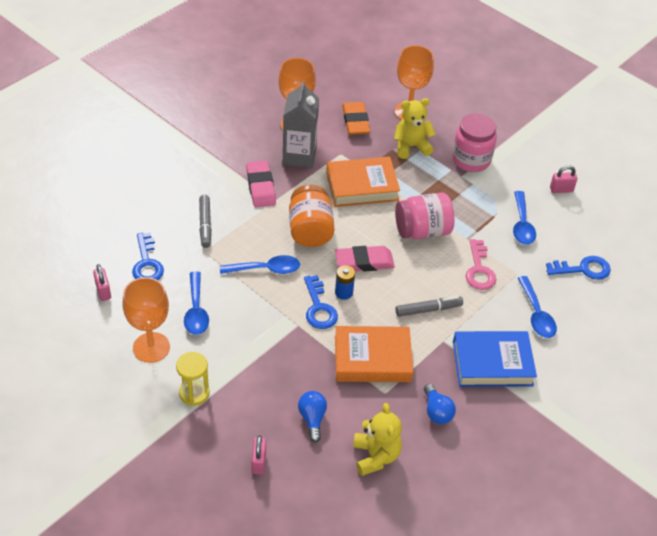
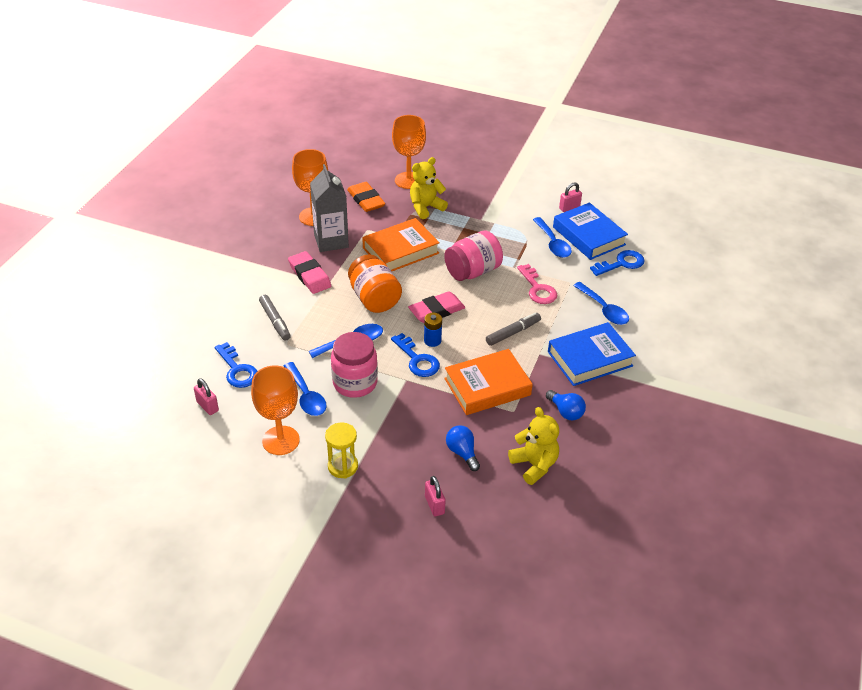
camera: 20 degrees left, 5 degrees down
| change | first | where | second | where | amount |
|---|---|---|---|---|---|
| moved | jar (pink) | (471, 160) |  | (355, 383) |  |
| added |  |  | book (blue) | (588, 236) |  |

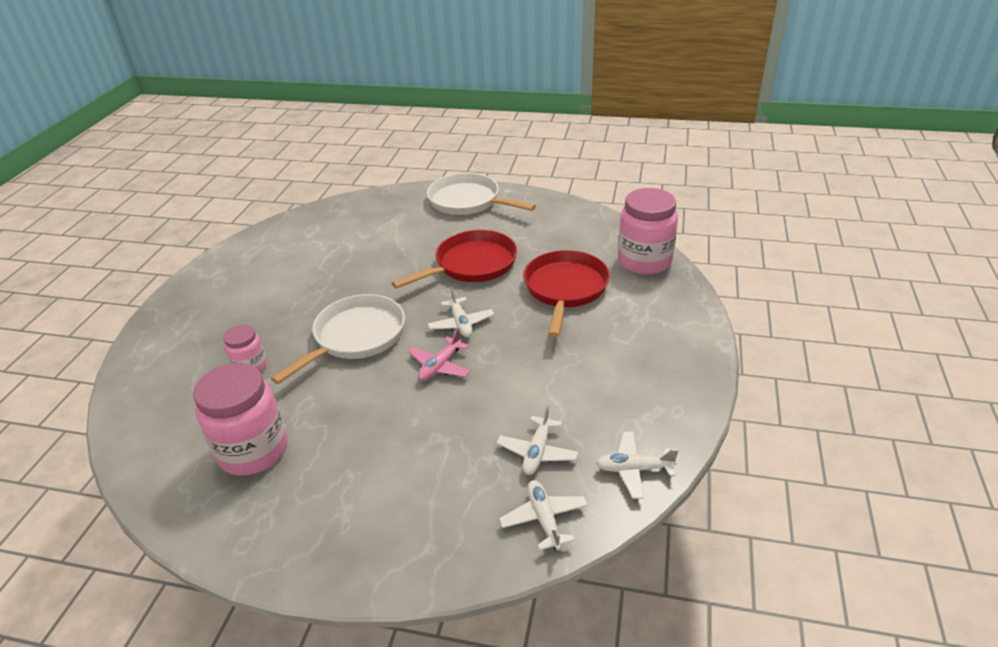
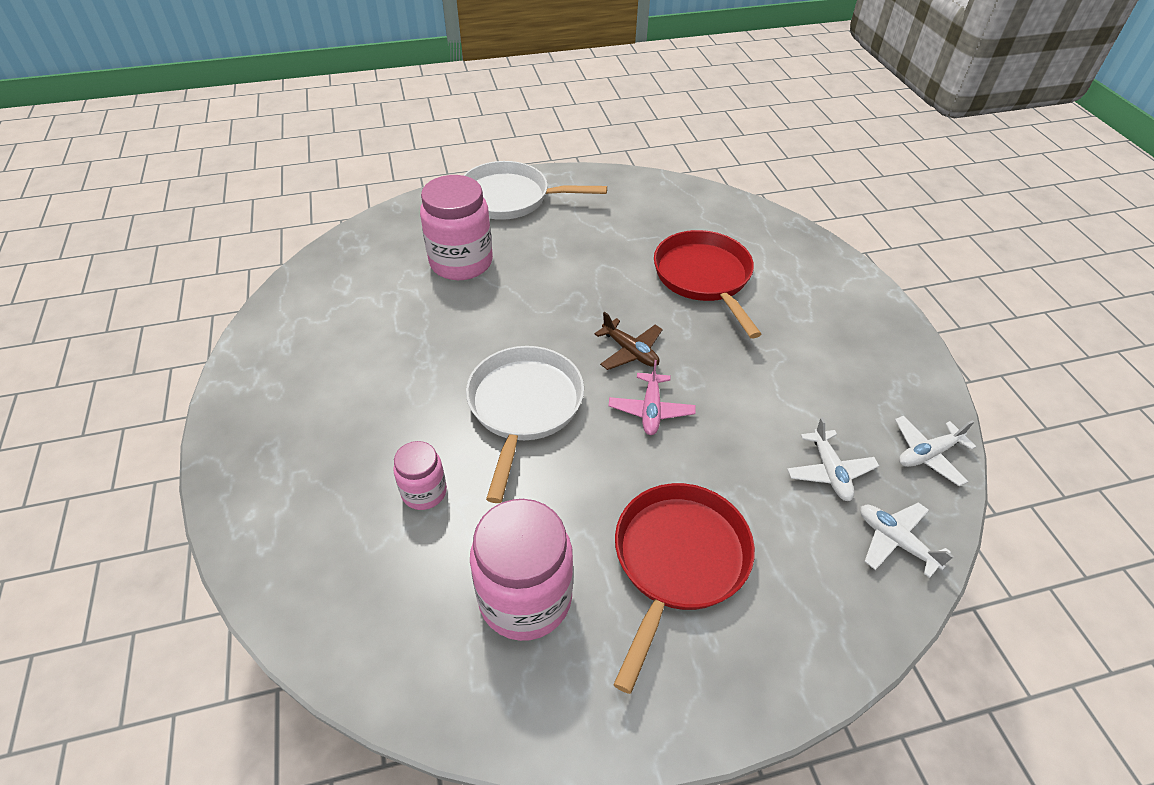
camera: 30 degrees left, 10 degrees up
| change | first | where | second | where | amount |
|---|---|---|---|---|---|
| moved | jar (pink) | (644, 261) |  | (461, 262) |  |
| moved | pan (red) | (471, 265) |  | (677, 562) |  |
| recoloured | plane (white) | (461, 323) | plane (brown) | (630, 351) |  |

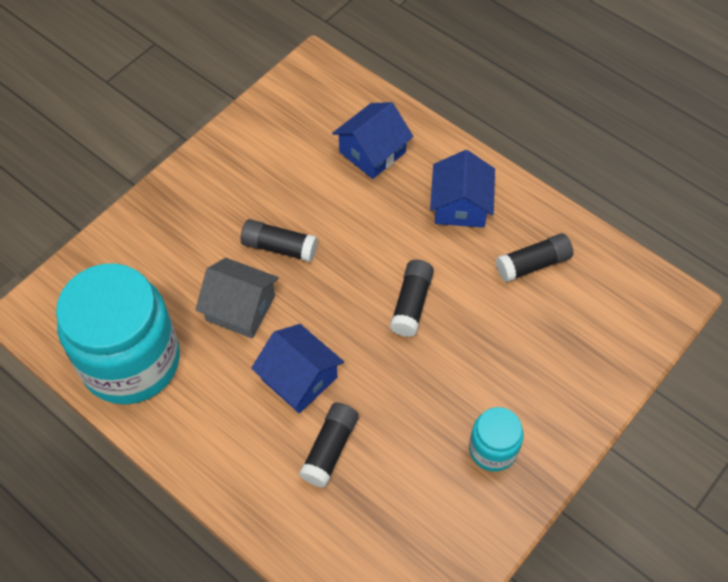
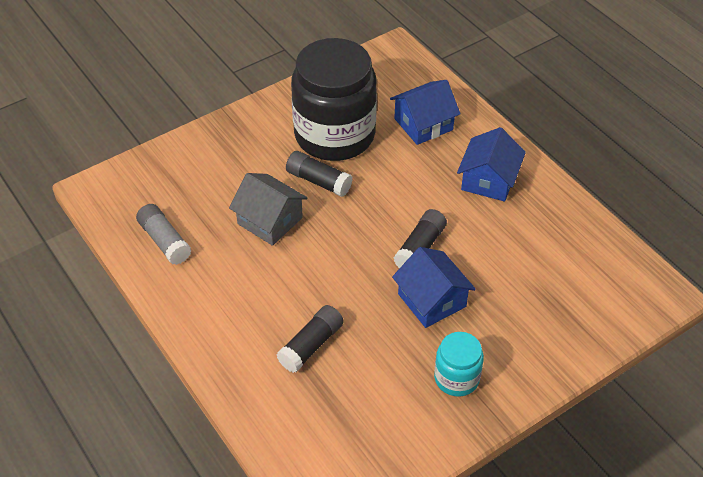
camera: 15 degrees right, 10 degrees down
| change | first | where | second | where | amount |
|---|---|---|---|---|---|
| removed | glue stick (black) | (532, 264) |  |  |  |
| replaced | jar (turquoise) | (131, 361) | glue stick (grey) | (164, 241) |  |
| moved | house (blue) | (299, 378) |  | (432, 300) |  |
| added |  |  | jar (black) | (334, 135) |  |

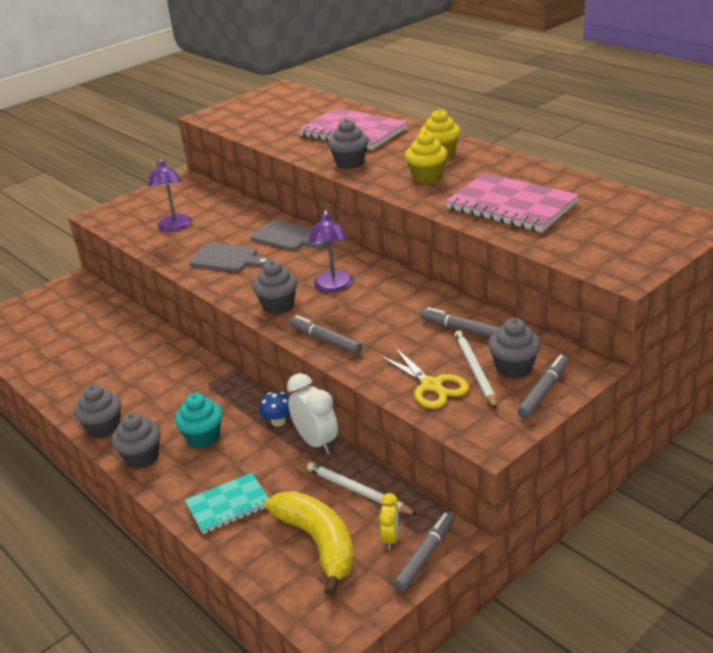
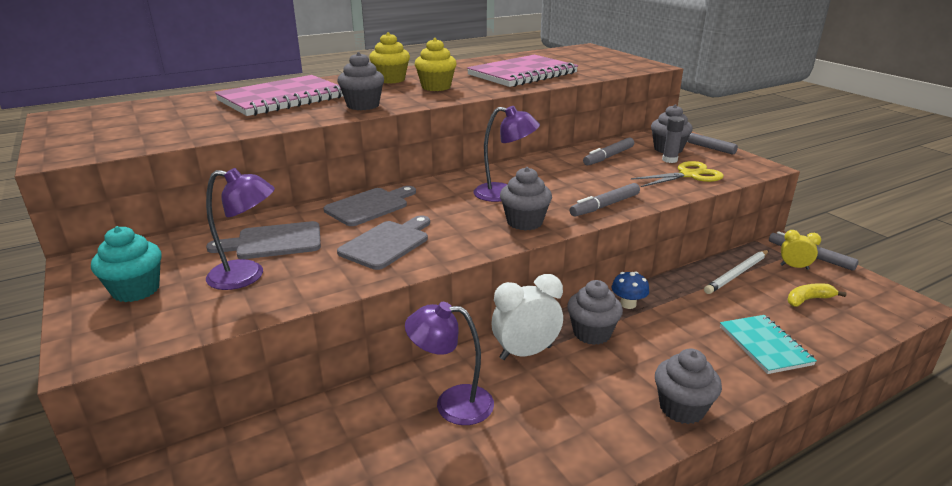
camera: 80 degrees left, 5 degrees down
| change | first | where | second | where | amount |
|---|---|---|---|---|---|
| replaced | pencil (white) | (474, 370) | glue stick (grey) | (669, 160) |  |
| moved | clock (white) | (316, 442) |  | (525, 353) |  |
| moved | cupcake (grey) | (104, 428) |  | (592, 333) |  |
| moved | cupcake (turquoise) | (203, 437) |  | (136, 290) |  |
| resized | banana (yellow) | (318, 543) |  | (808, 300) | x0.49 |
| added |  |  | cutting board (grey) | (274, 241) |  |
| added |  |  | lamp (purple) | (452, 404) |  |

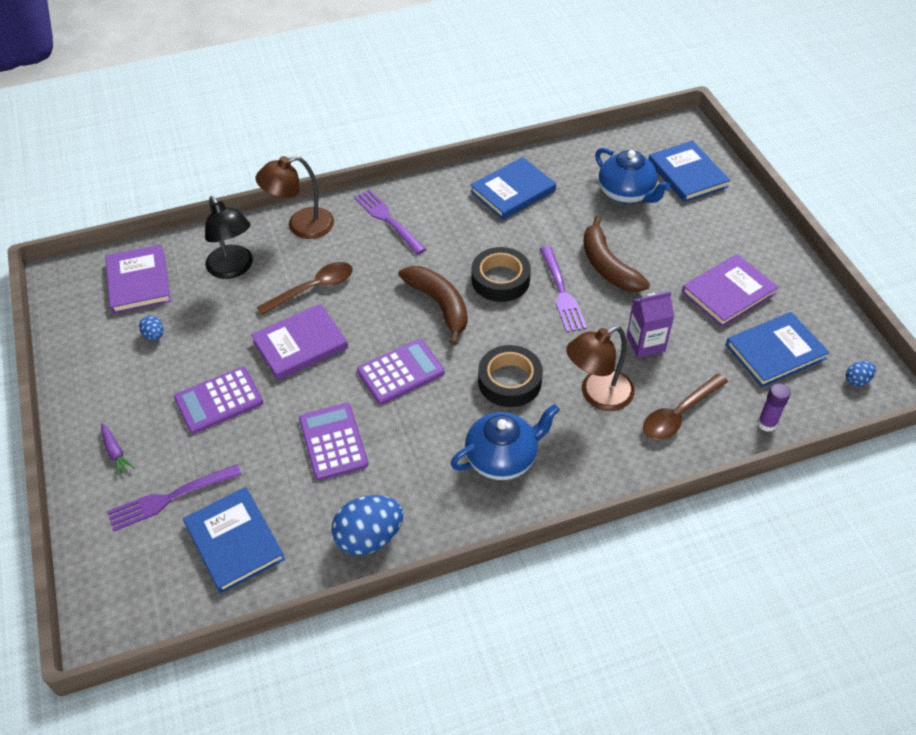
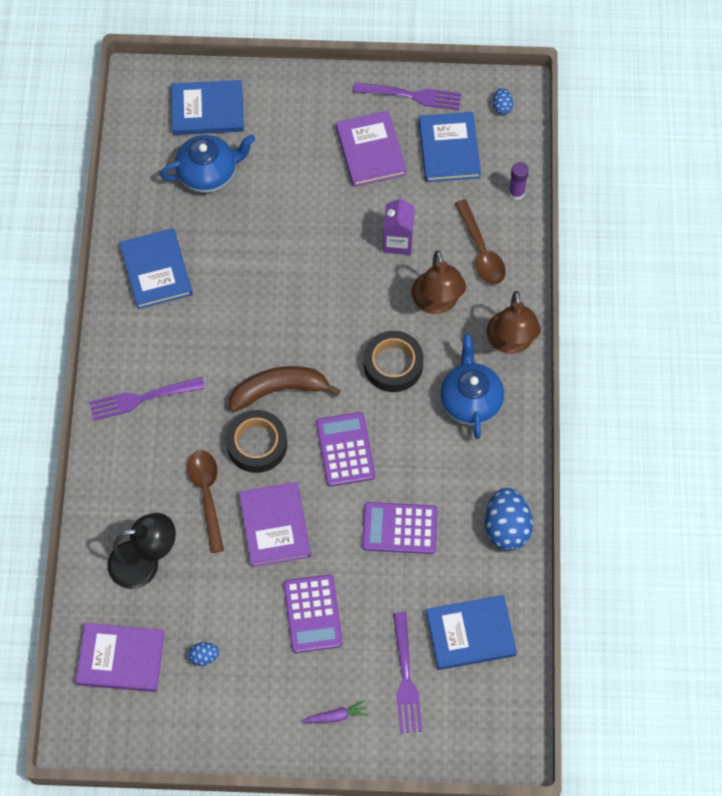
camera: 70 degrees left, 15 degrees up
| change | first | where | second | where | amount |
|---|---|---|---|---|---|
| moved | lamp (brown) | (301, 226) |  | (511, 342) |  |
| removed | banana (brown) | (607, 266) |  |  |  |
| moved | fork (purple) | (561, 292) |  | (412, 96) |  |
| moved | tape (black) | (500, 280) |  | (257, 444) |  |

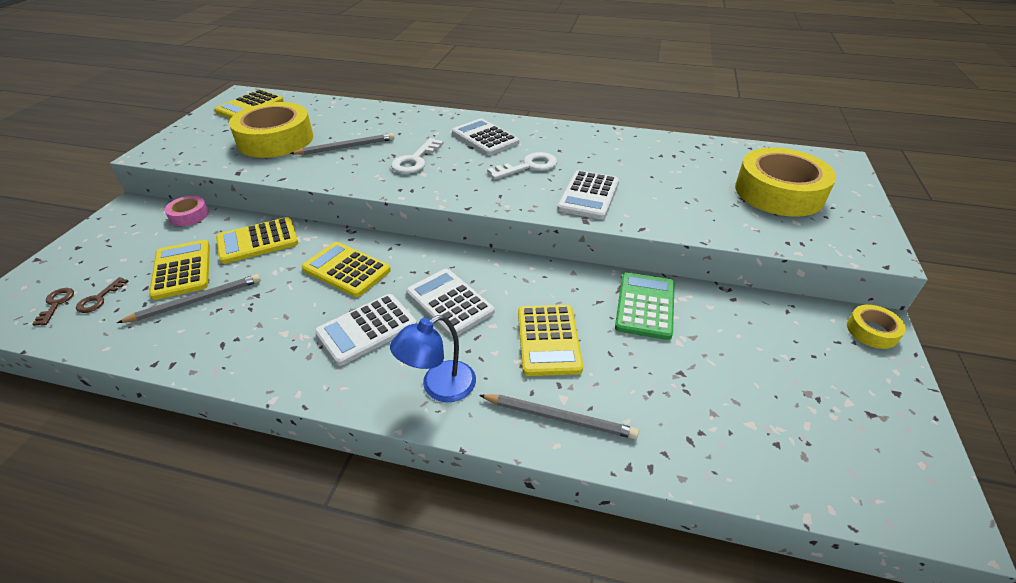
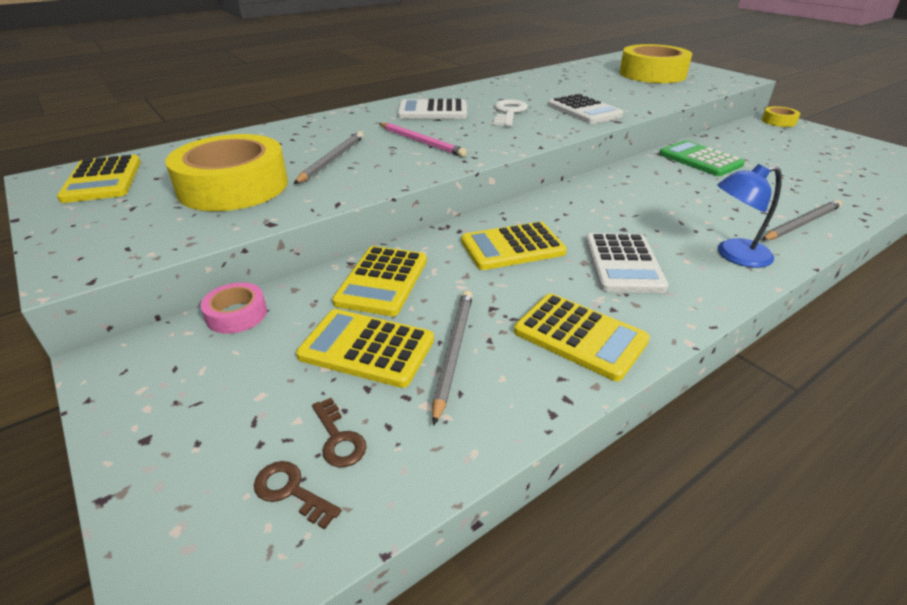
camera: 50 degrees left, 5 degrees down
| change | first | where | second | where | amount |
|---|---|---|---|---|---|
| replaced | key (white) | (415, 160) | pencil (pink) | (421, 142) |  |
| removed | calculator (white) | (449, 302) |  |  |  |
| moved | calculator (yellow) | (548, 340) |  | (580, 336) |  |
| turned | lamp (blue) | (439, 387) |  | (734, 255) | 75 degrees clockwise |

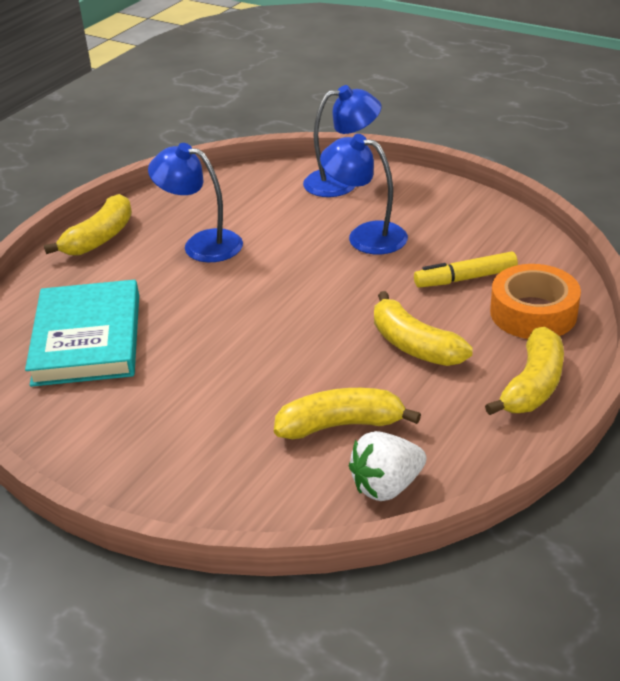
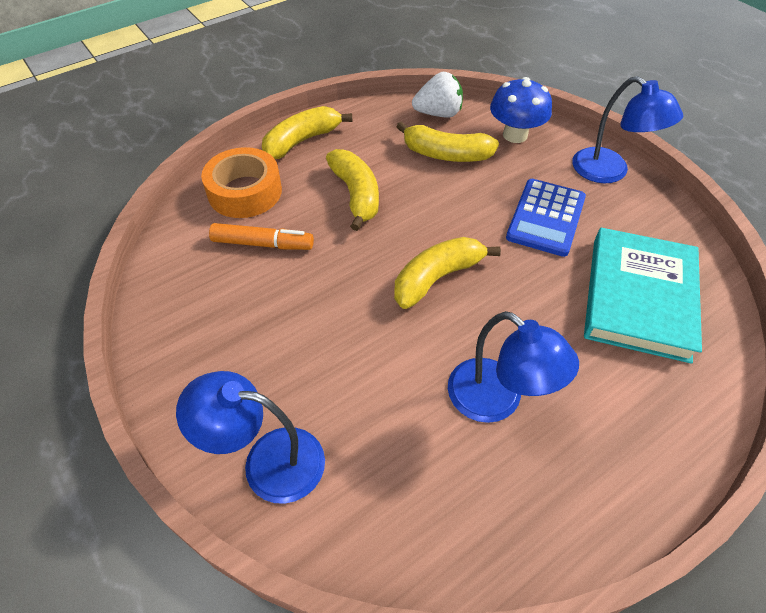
camera: 160 degrees left, 15 degrees up
| change | first | where | second | where | amount |
|---|---|---|---|---|---|
| moved | lamp (blue) | (365, 236) |  | (609, 172) |  |
| moved | banana (yellow) | (100, 238) |  | (437, 278) |  |
| recoloured | marker (yellow) | (465, 278) | marker (orange) | (263, 244) |  |
| added |  |  | mushroom (blue) | (515, 135) |  |
| added |  |  | calculator (blue) | (546, 217) |  |

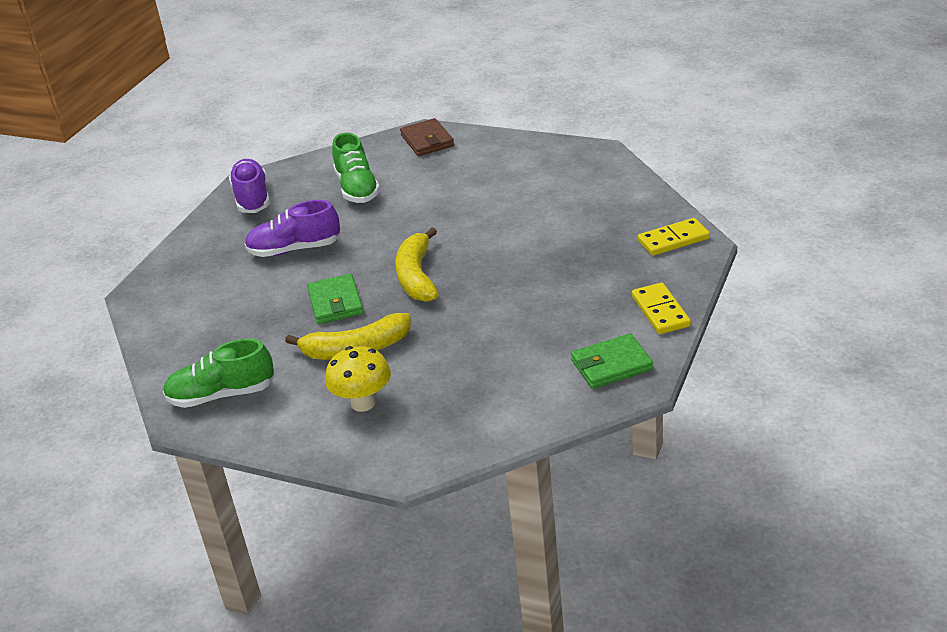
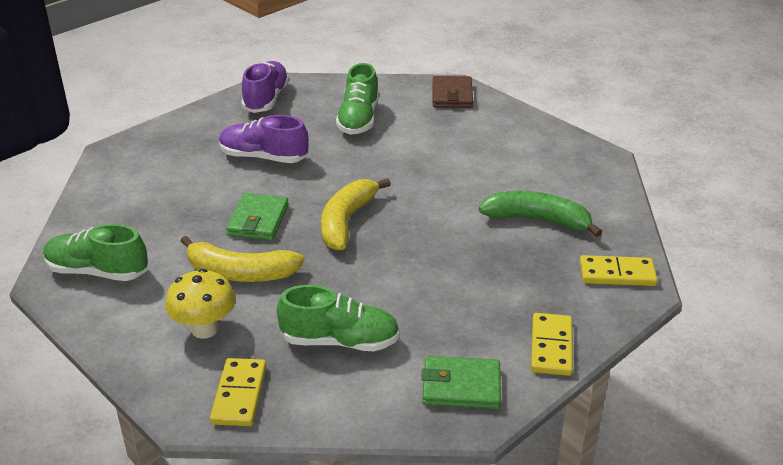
camera: 20 degrees right, 0 degrees up
| change | first | where | second | where | amount |
|---|---|---|---|---|---|
| added |  |  | banana (green) | (537, 220) |  |
| added |  |  | shoe (green) | (340, 341) |  |
| added |  |  | domino (yellow) | (239, 395) |  |

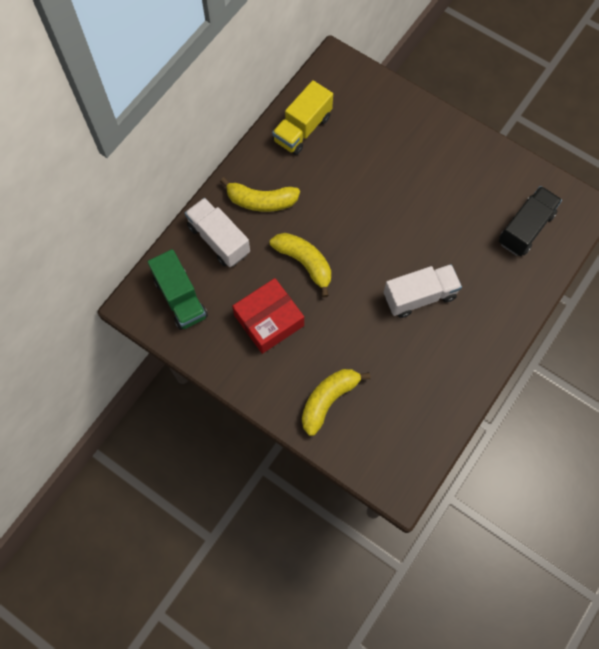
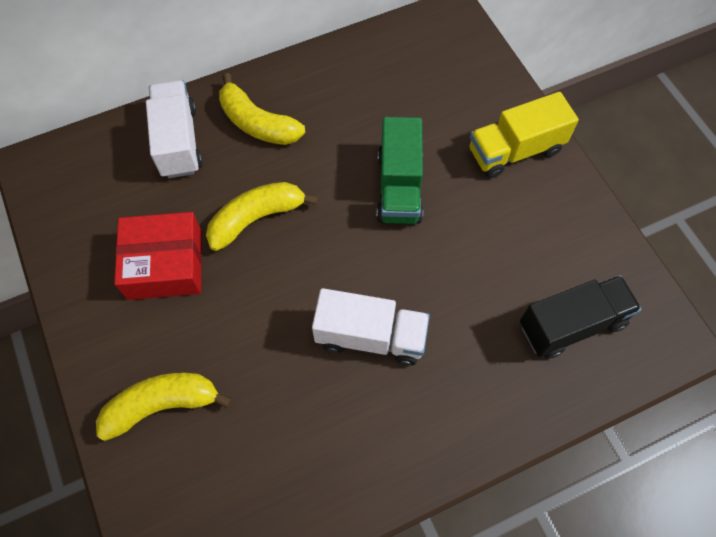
camera: 30 degrees right, 5 degrees down
| change | first | where | second | where | amount |
|---|---|---|---|---|---|
| moved | truck (yellow) | (302, 129) |  | (515, 150) |  |
| turned | banana (yellow) | (304, 263) |  | (256, 218) | 105 degrees counterclockwise |
| moved | truck (green) | (180, 298) |  | (399, 187) |  |

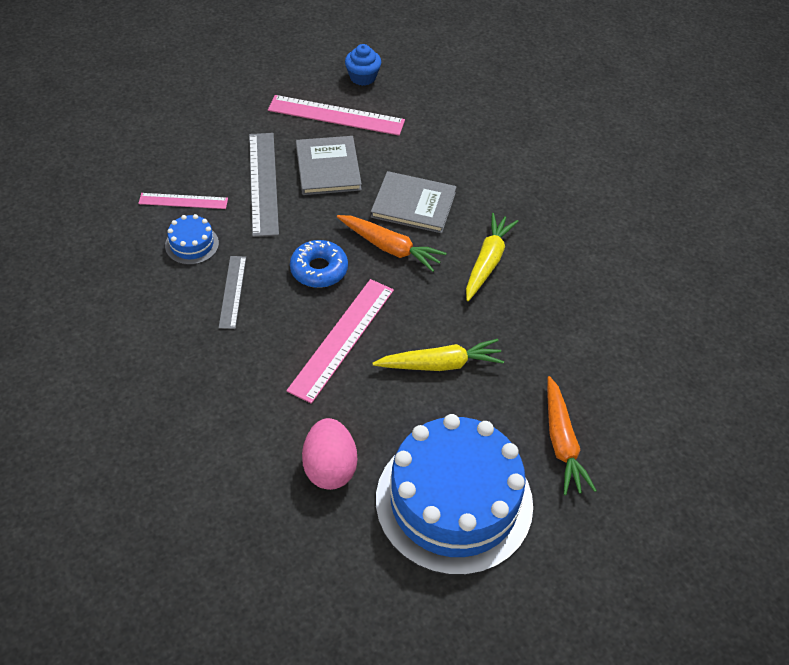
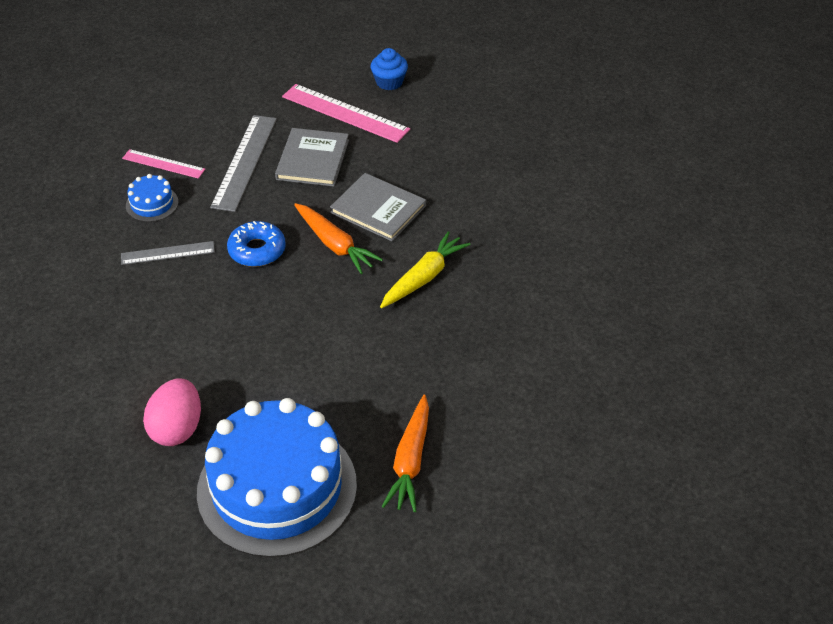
camera: 20 degrees right, 5 degrees down
| change | first | where | second | where | amount |
|---|---|---|---|---|---|
| turned | ruler (grey) | (233, 291) |  | (168, 253) | 60 degrees clockwise |
| removed | ruler (pink) | (342, 339) |  |  |  |
| removed | carrot (yellow) | (440, 364) |  |  |  |

